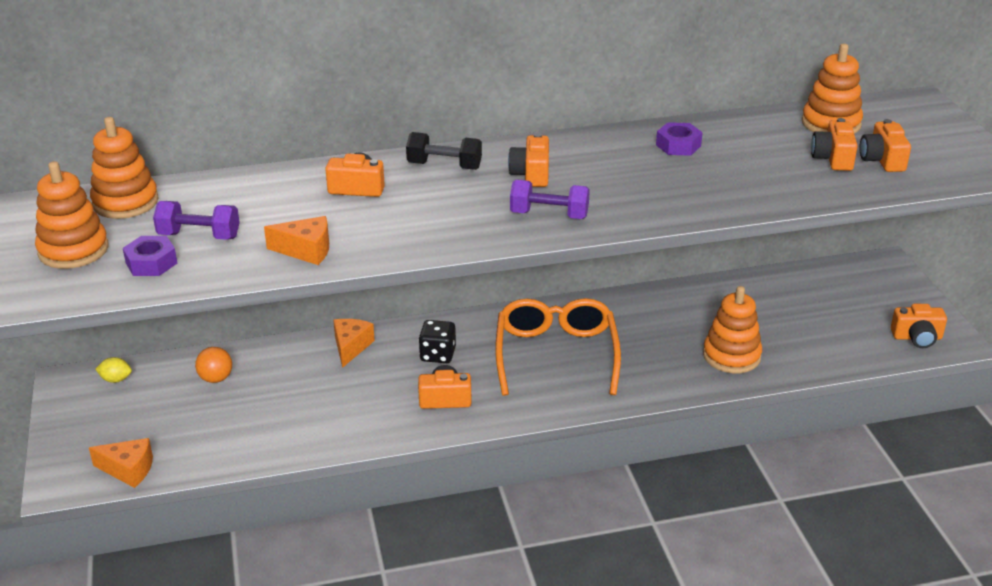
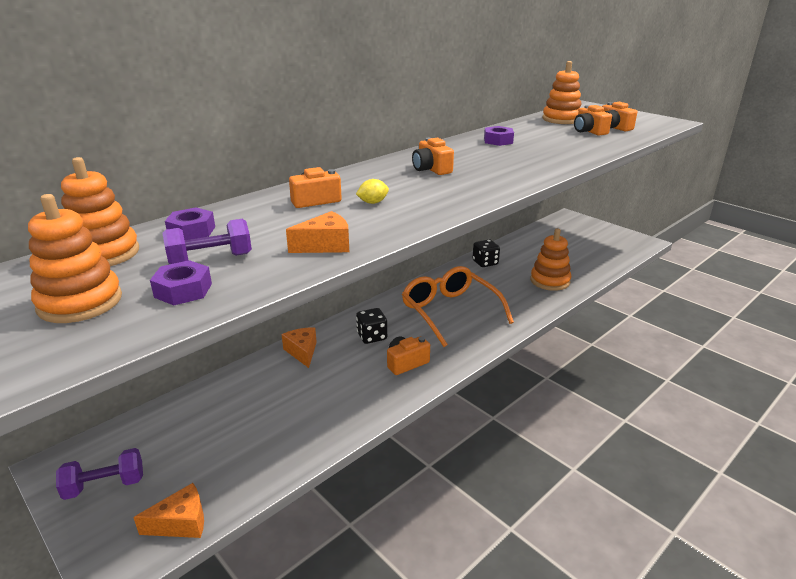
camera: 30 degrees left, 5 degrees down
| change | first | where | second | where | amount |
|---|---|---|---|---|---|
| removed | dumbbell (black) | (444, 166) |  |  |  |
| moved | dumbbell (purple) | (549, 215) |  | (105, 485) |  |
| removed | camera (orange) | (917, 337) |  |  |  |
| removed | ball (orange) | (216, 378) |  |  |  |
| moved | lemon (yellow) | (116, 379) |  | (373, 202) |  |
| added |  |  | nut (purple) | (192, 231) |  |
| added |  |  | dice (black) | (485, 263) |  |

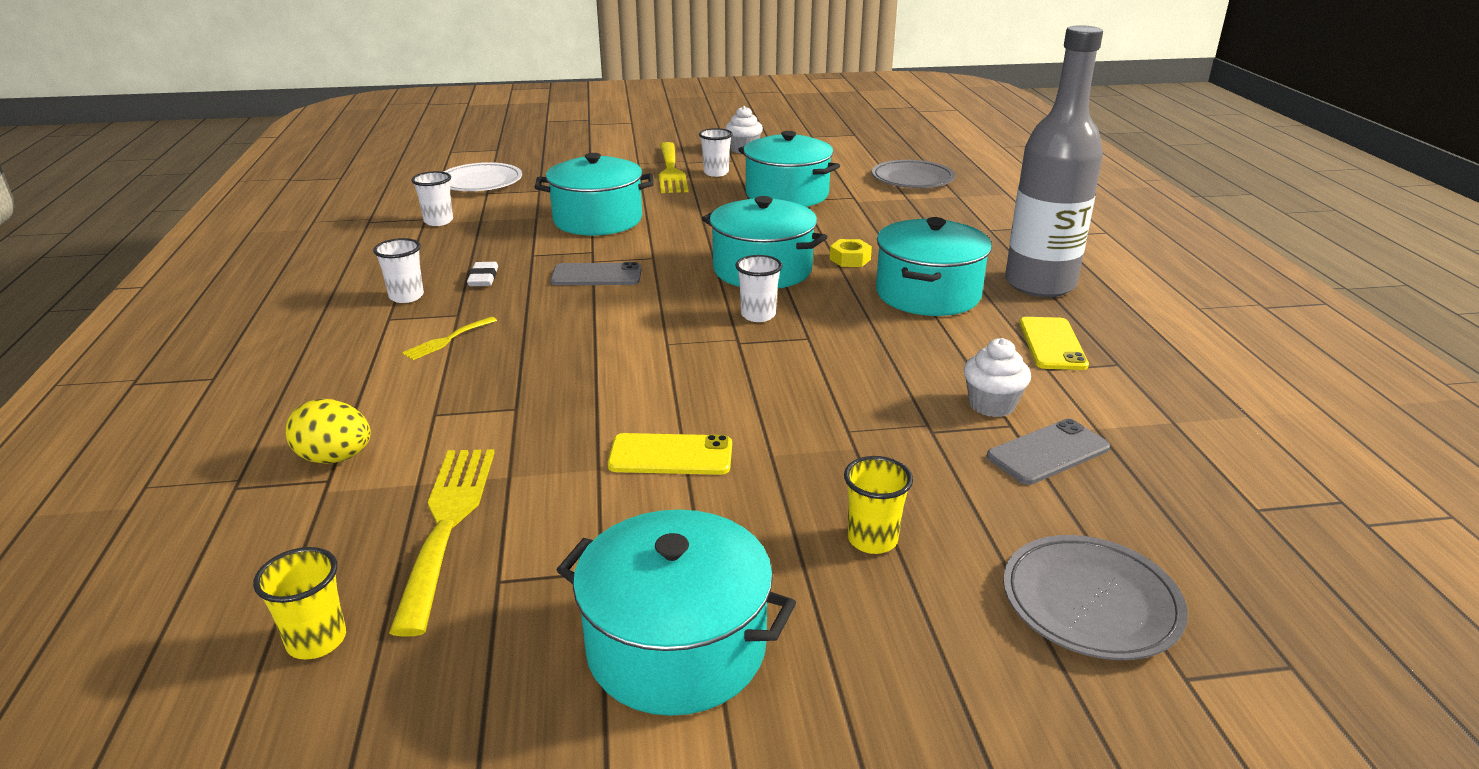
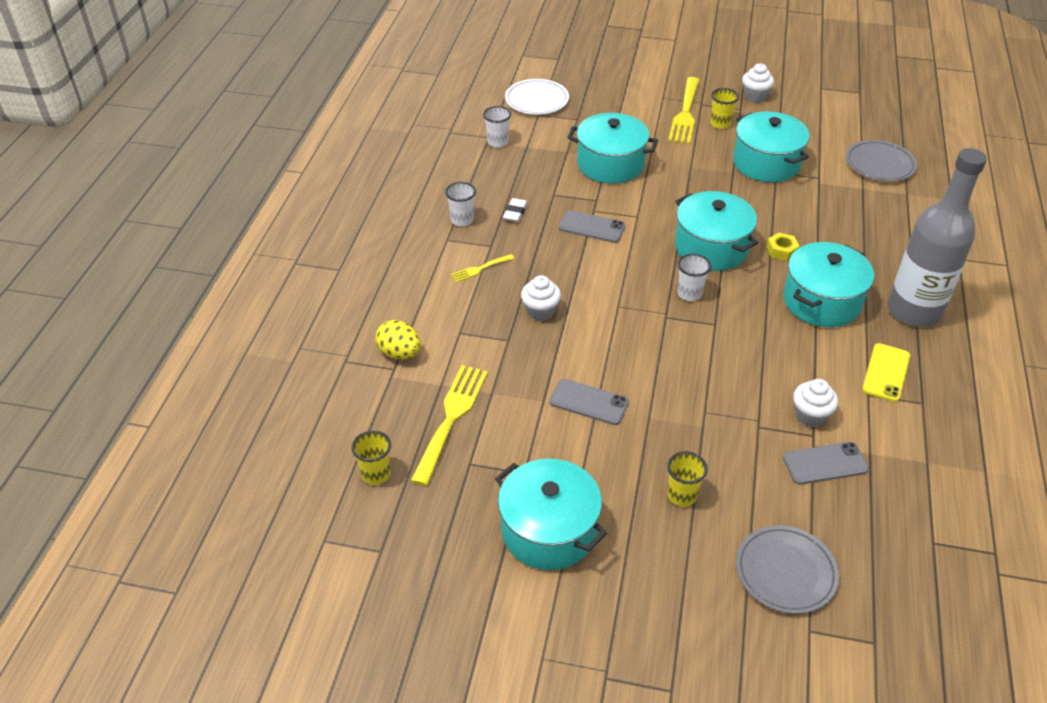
camera: 20 degrees right, 15 degrees up
| change | first | where | second | where | amount |
|---|---|---|---|---|---|
| recoloured | cup (white) | (716, 173) | cup (yellow) | (720, 123) |  |
| recoloured | phone (yellow) | (671, 455) | phone (grey) | (588, 402) |  |
| added |  |  | cupcake (white) | (540, 311) |  |

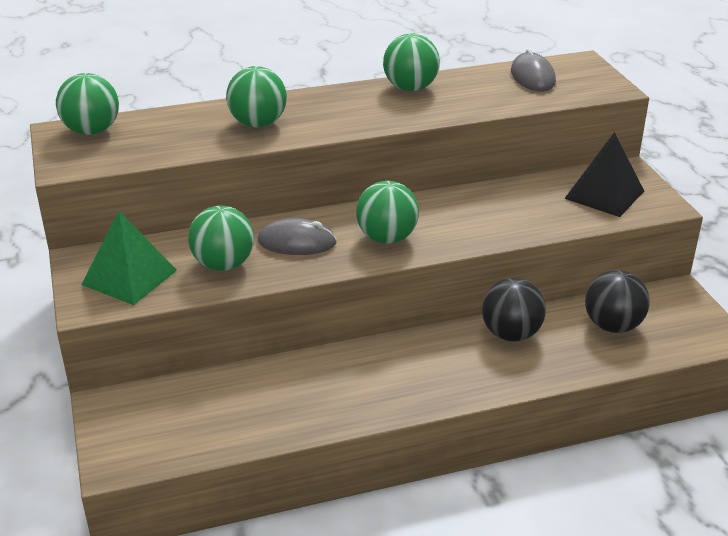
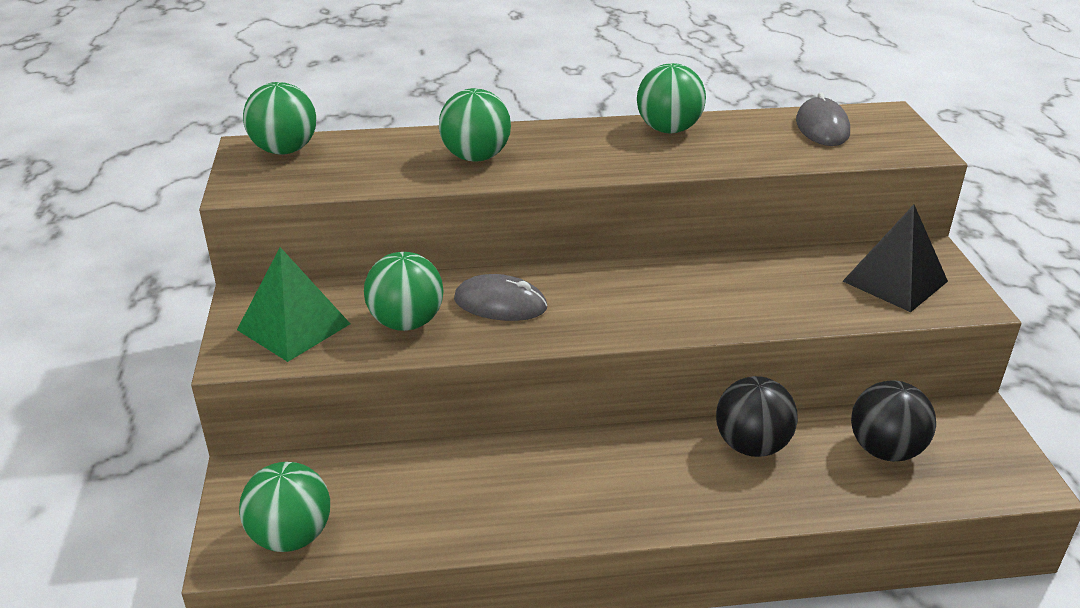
camera: 10 degrees right, 0 degrees up
| change | first | where | second | where | amount |
|---|---|---|---|---|---|
| moved | ball (green) | (387, 238) |  | (291, 536) |  |

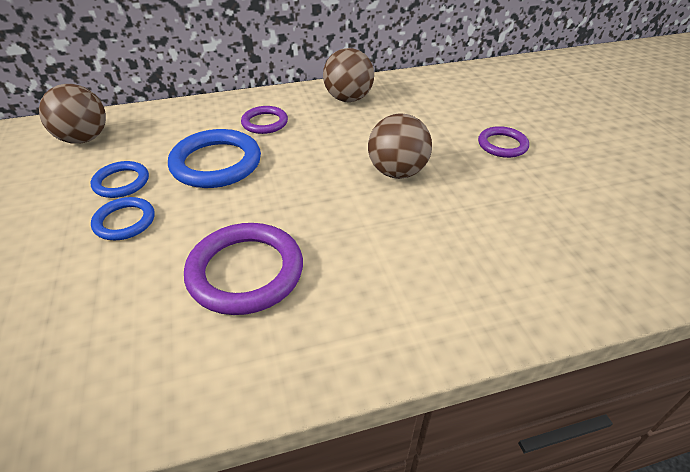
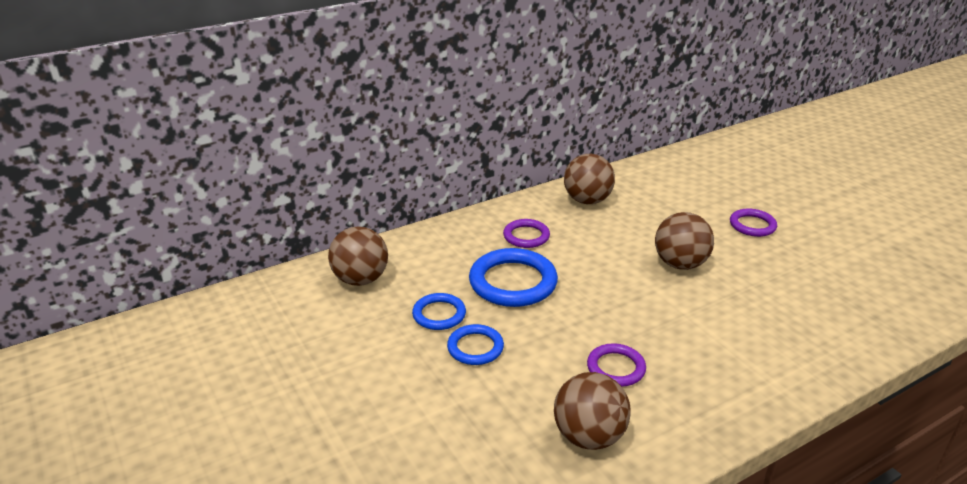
camera: 15 degrees left, 10 degrees down
| change | first | where | second | where | amount |
|---|---|---|---|---|---|
| resized | ring (purple) | (245, 272) |  | (616, 368) | x0.57 |
| added |  |  | ball (brown) | (589, 436) |  |

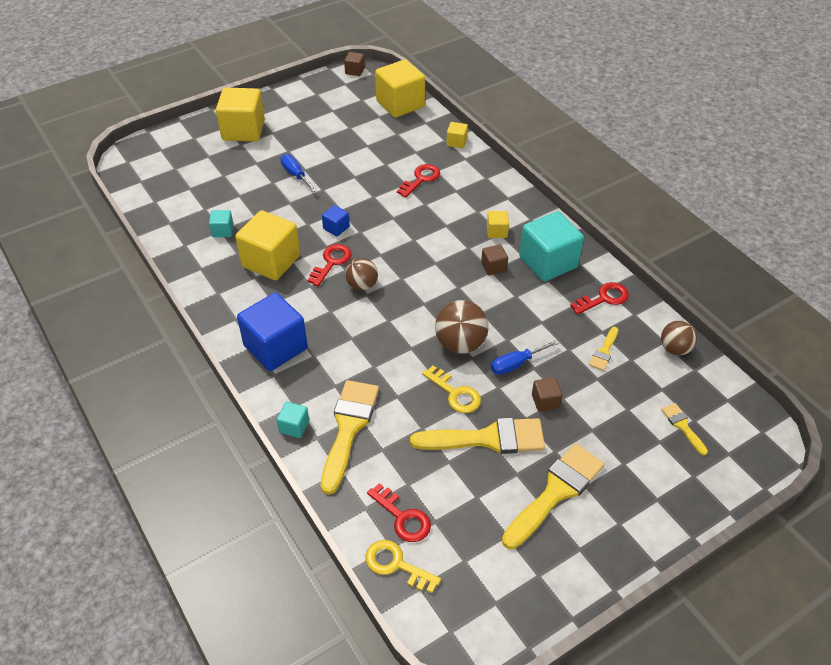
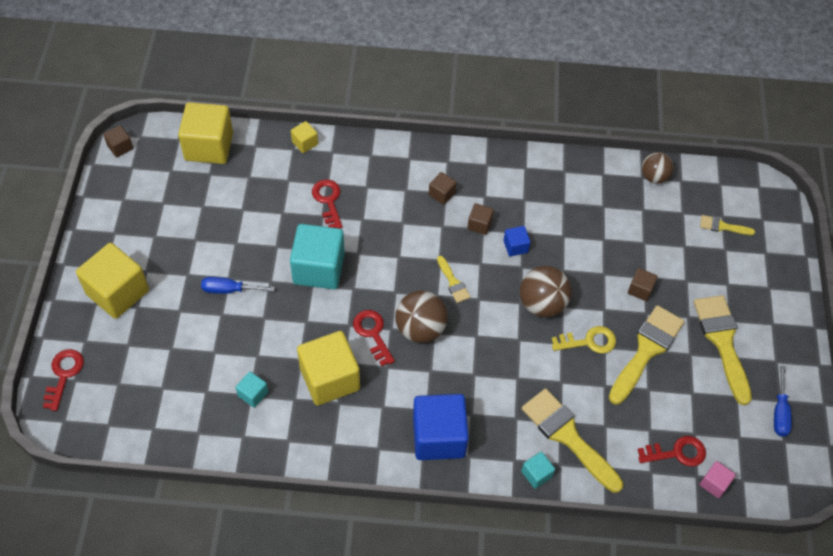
camera: 55 degrees left, 10 degrees up
| change | first | where | second | where | amount |
|---|---|---|---|---|---|
| moved | cube (blue) | (336, 228) |  | (515, 246) |  |
| recoloured | cube (yellow) | (497, 231) | cube (brown) | (442, 194) |  |
| moved | cube (turquoise) | (548, 262) |  | (319, 268) |  |
| resized | ball (brown) | (362, 285) |  | (420, 329) | x1.53 |
| moved | key (red) | (604, 298) |  | (64, 375) |  |
| moved | brush (yellow) | (604, 351) |  | (453, 282) |  |
| moved | screwdriver (blue) | (516, 364) |  | (779, 412) |  |
| replaced | key (yellow) | (396, 565) | cube (pink) | (714, 483) |  |

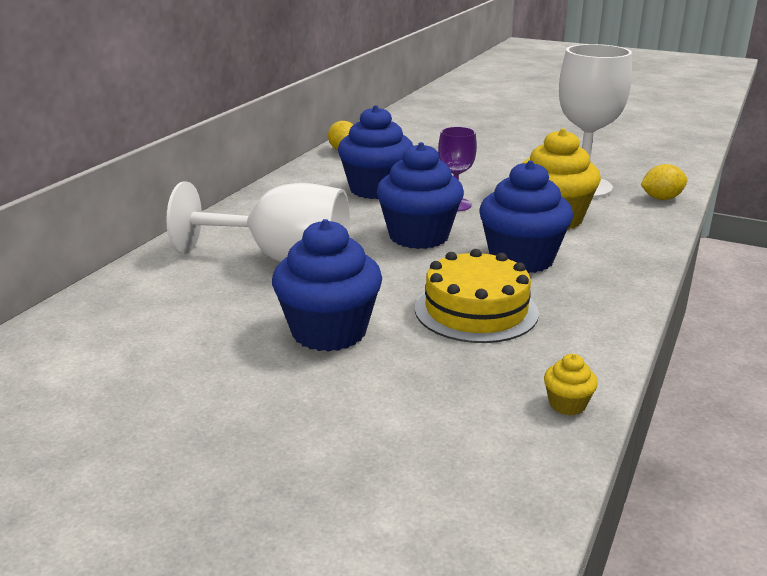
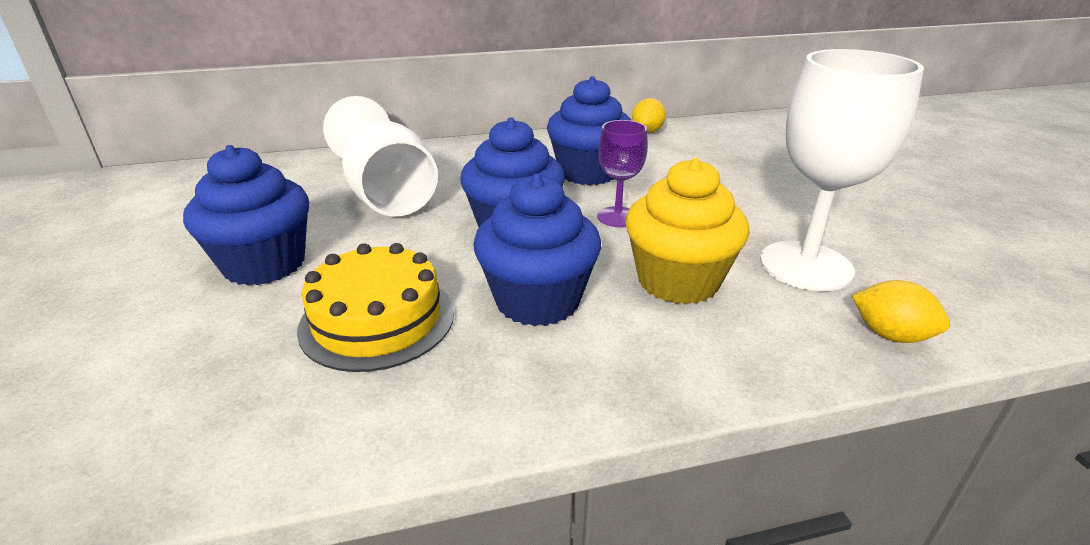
camera: 50 degrees right, 5 degrees up
| change | first | where | second | where | amount |
|---|---|---|---|---|---|
| removed | cupcake (yellow) | (567, 404) |  |  |  |

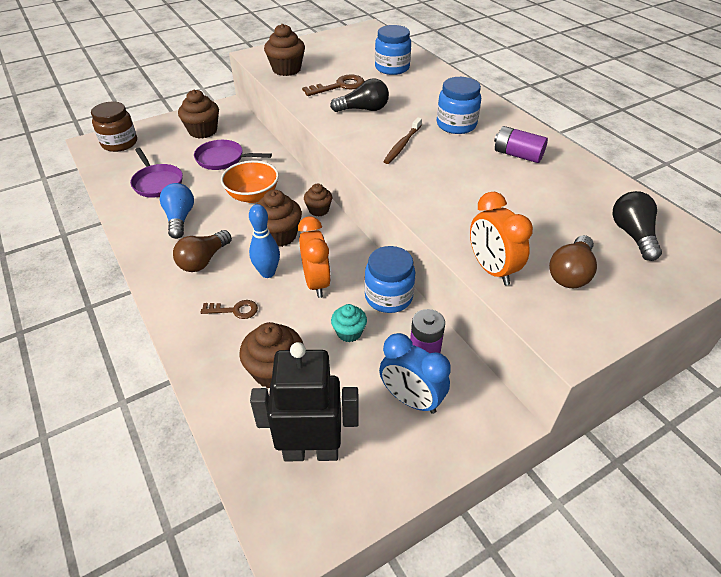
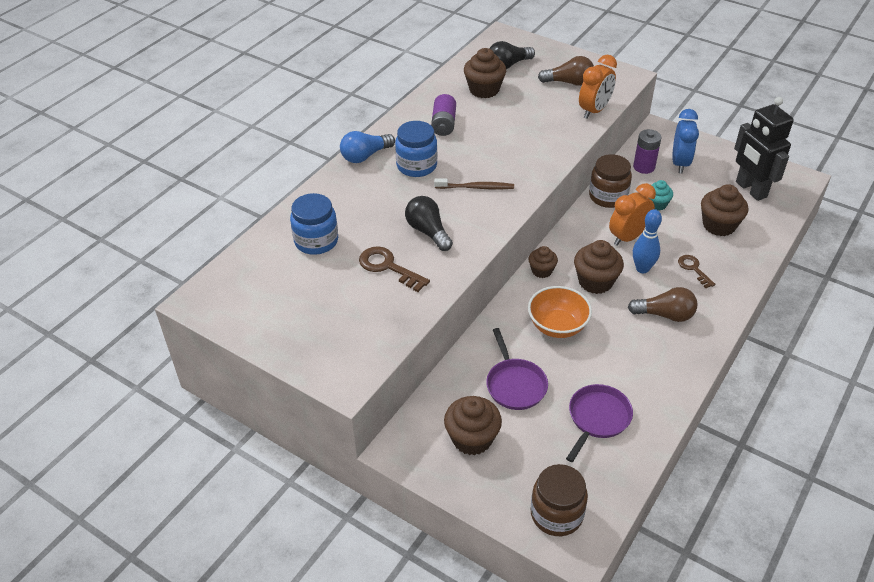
camera: 115 degrees left, 0 degrees up
| change | first | where | second | where | amount |
|---|---|---|---|---|---|
| moved | cupcake (brown) | (286, 69) |  | (484, 90) |  |
| moved | light bulb (blue) | (179, 218) |  | (365, 156) |  |
| recoloured | jar (blue) | (388, 297) | jar (brown) | (608, 196) |  |

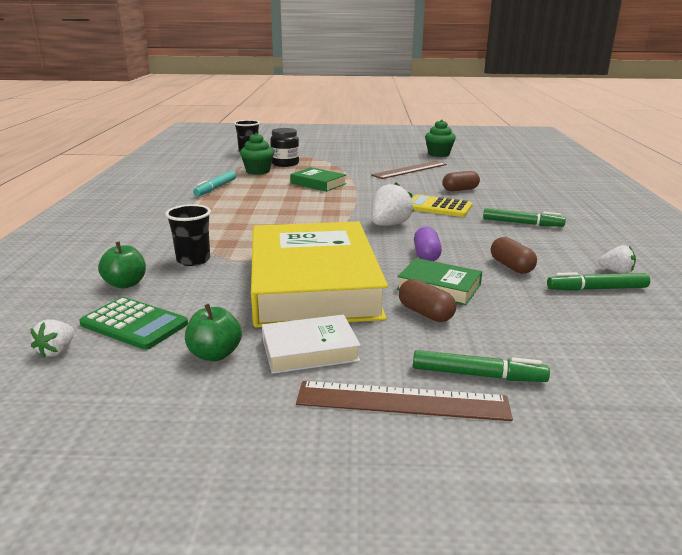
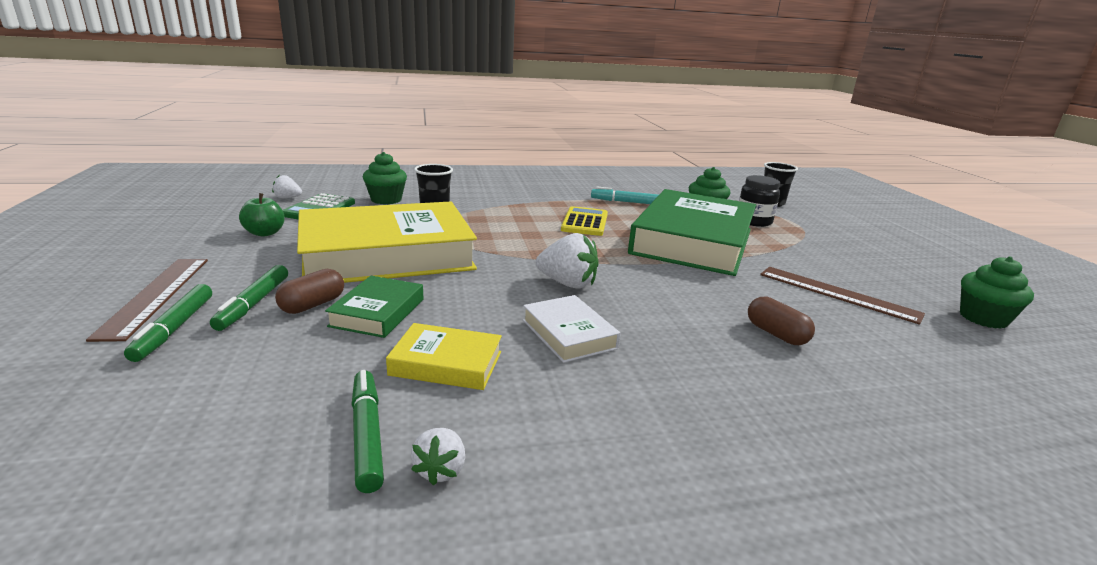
camera: 75 degrees right, 0 degrees up
| change | first | where | second | where | amount |
|---|---|---|---|---|---|
| resized | book (green) | (318, 183) |  | (693, 241) | x2.30 |
| moved | calculator (yellow) | (438, 207) |  | (585, 222) |  |
| moved | marker (green) | (522, 223) |  | (253, 304) |  |
| removed | capsule (purple) | (426, 255) |  |  |  |
| replaced | capsule (brown) | (511, 266) | book (yellow) | (446, 363) |  |
| replaced | apple (green) | (125, 284) | cupcake (green) | (386, 200) |  |
| moved | book (white) | (310, 350) |  | (569, 334) |  |

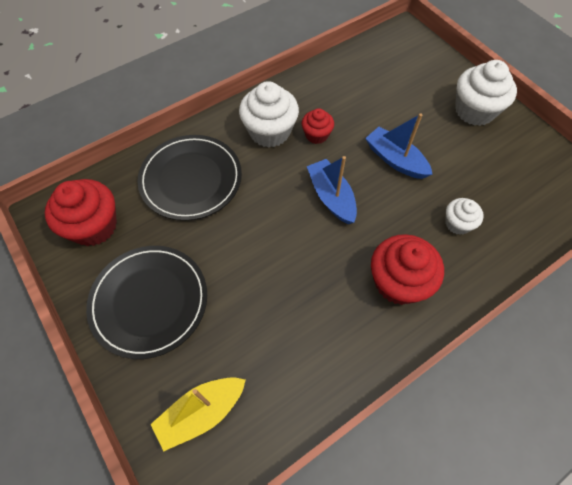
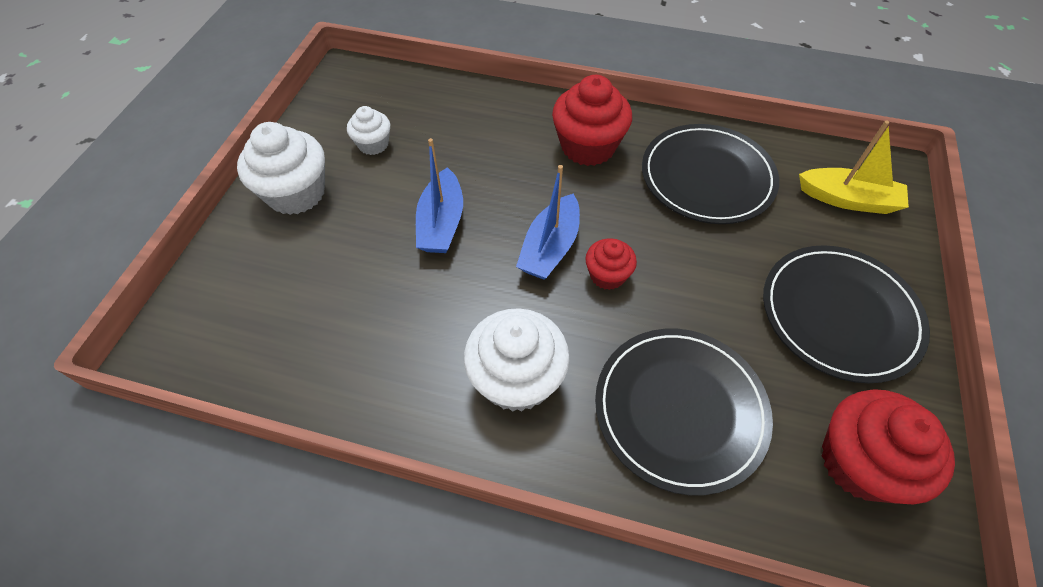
camera: 130 degrees left, 5 degrees down
| change | first | where | second | where | amount |
|---|---|---|---|---|---|
| moved | cupcake (red) | (316, 135) |  | (607, 275) |  |
| moved | cupcake (white) | (457, 223) |  | (373, 144) |  |
| added |  |  | plate (black) | (707, 177) |  |

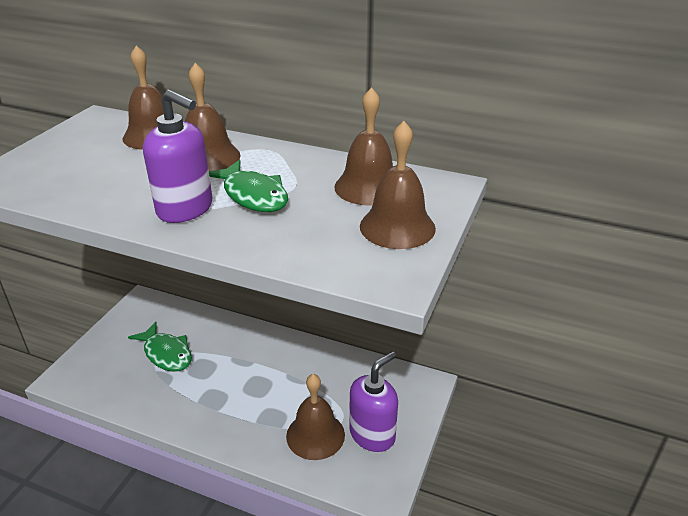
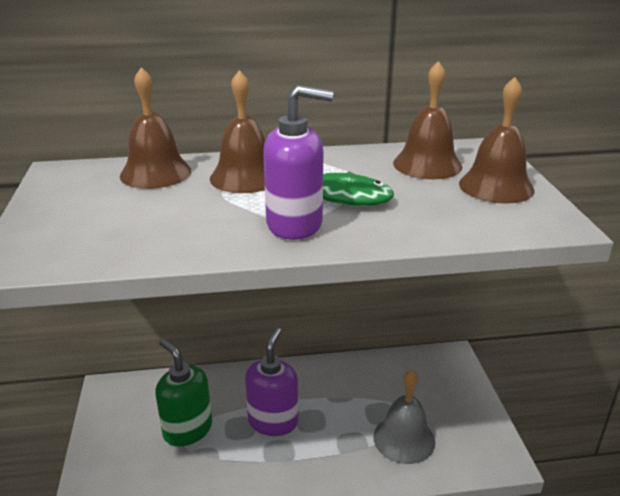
camera: 30 degrees left, 5 degrees down
| change | first | where | second | where | amount |
|---|---|---|---|---|---|
| replaced | fish (green) | (166, 354) | soap dispenser (green) | (187, 429) |  |
| moved | soap dispenser (purple) | (372, 434) |  | (273, 421) |  |
| recoloured | bell (brown) | (315, 435) | bell (grey) | (404, 439) |  |

